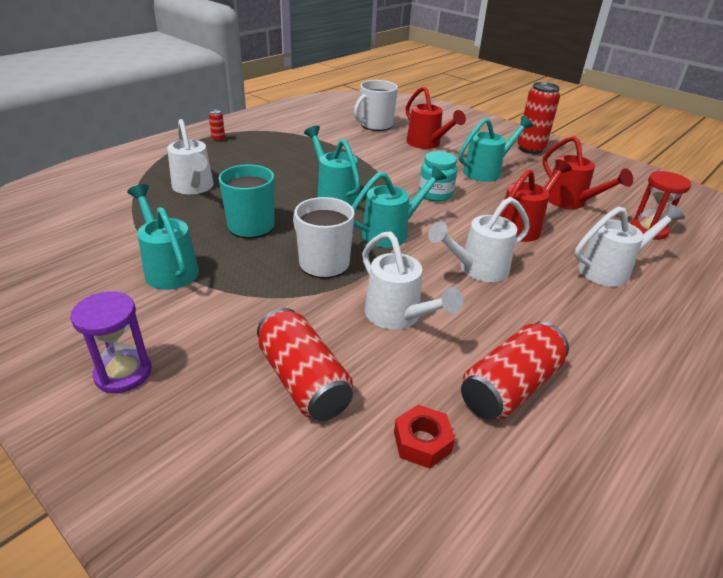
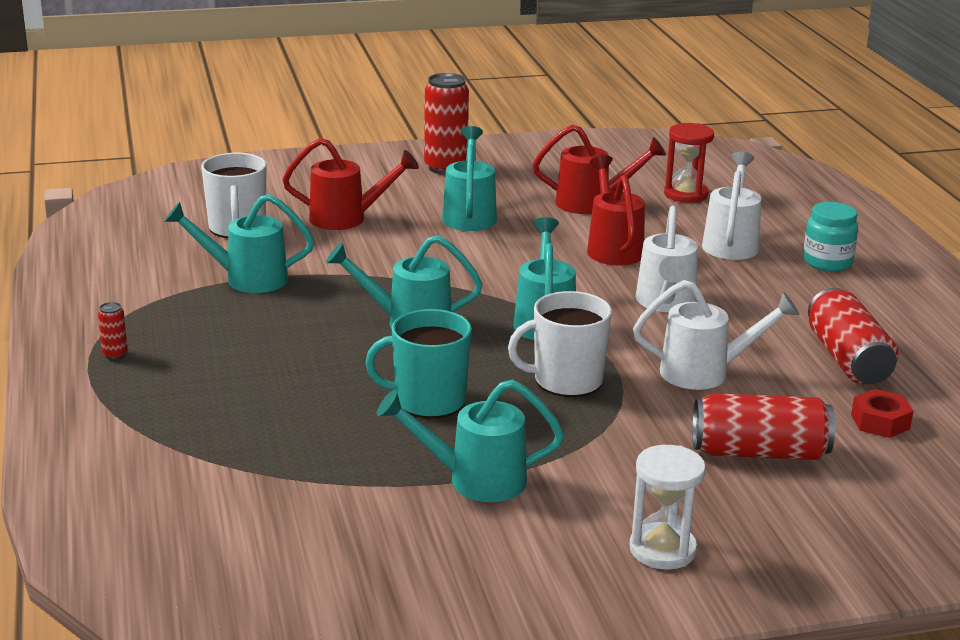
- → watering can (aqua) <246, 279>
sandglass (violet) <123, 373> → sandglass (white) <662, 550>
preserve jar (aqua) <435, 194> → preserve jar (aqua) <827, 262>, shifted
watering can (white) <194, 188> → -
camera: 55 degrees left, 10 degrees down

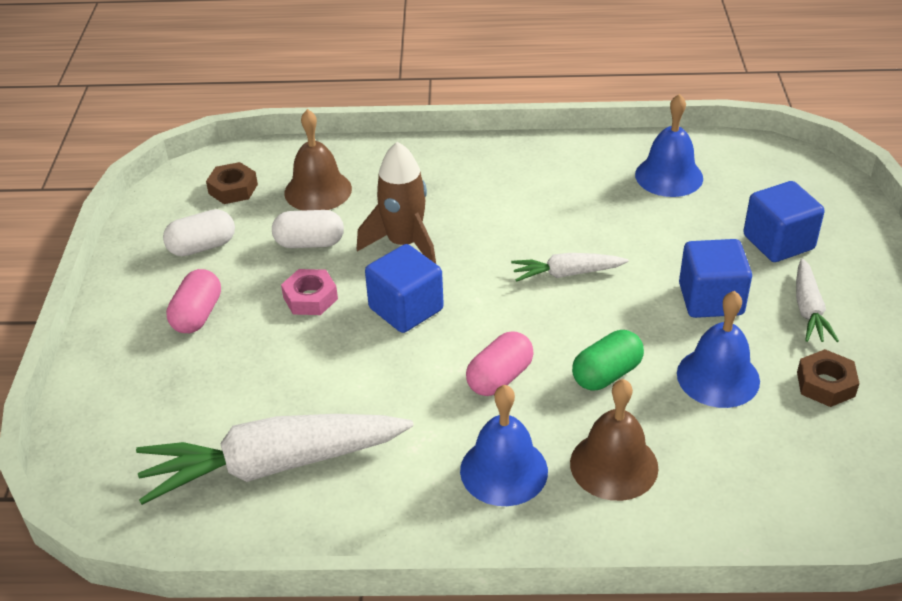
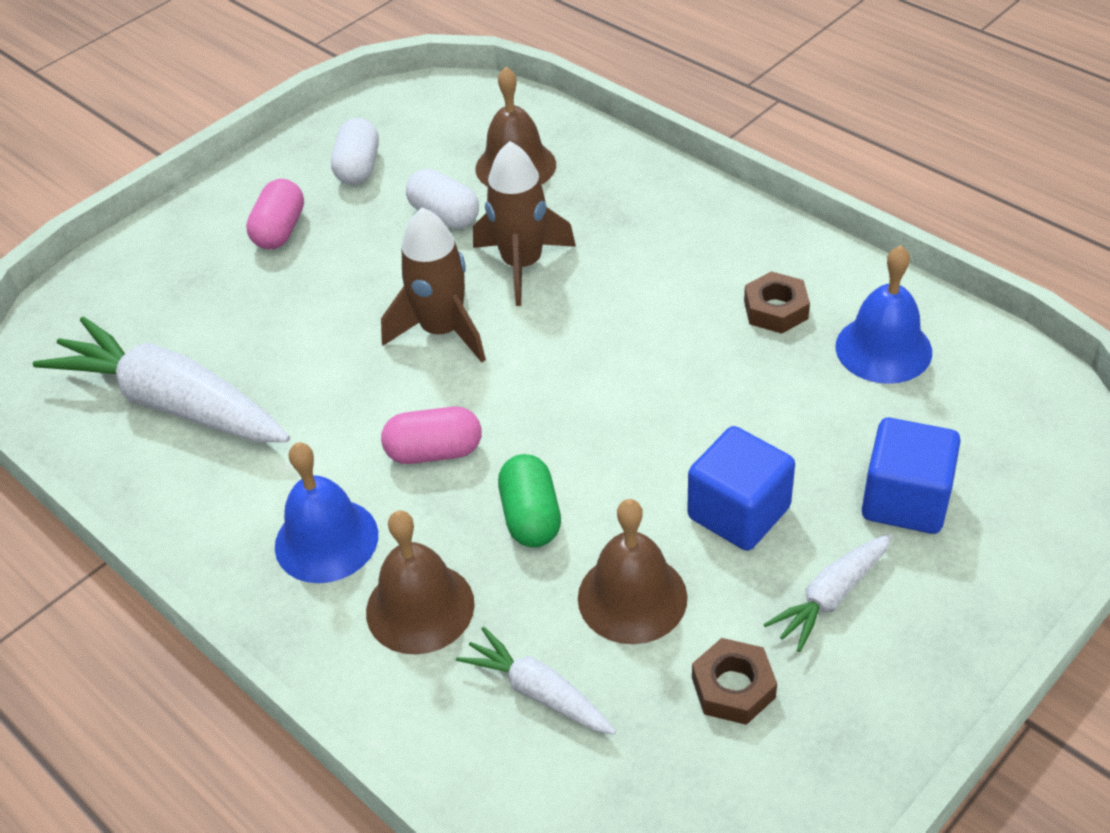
capsule (pink) <197, 315> → capsule (pink) <280, 230>, 45 degrees counterclockwise
capsule (white) <202, 247> → capsule (white) <358, 168>, 75 degrees clockwise
solid cube (blue) <406, 309> → rocket (brown) <442, 331>
root vegetable (white) <567, 274> → root vegetable (white) <538, 692>, shifted
capsule (leaf-green) <606, 374> → capsule (leaf-green) <531, 516>, 75 degrees clockwise
hand bell (blue) <718, 377> → hand bell (brown) <632, 597>
hexagon nut (brown) <233, 189> → hexagon nut (brown) <775, 310>, shifted
hexagon nut (pink) <310, 298> → -
camera: 45 degrees right, 5 degrees up

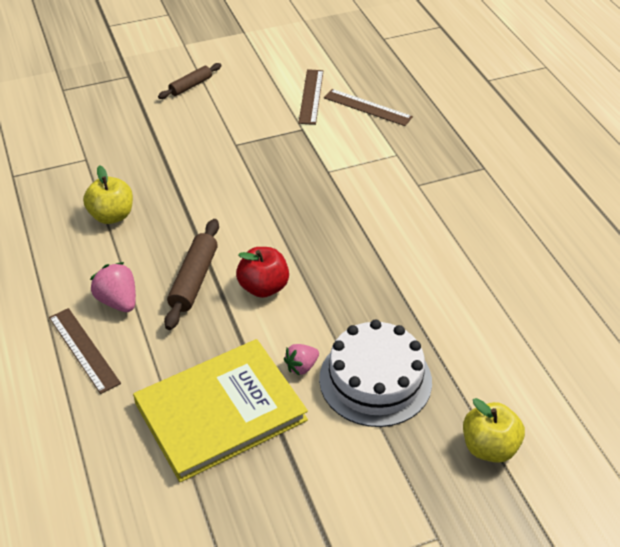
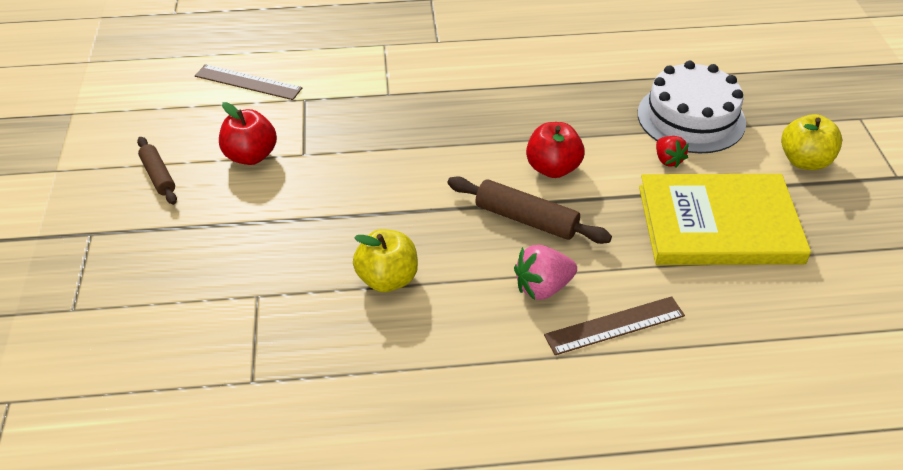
- → apple fruit (red) <251, 156>
hardcover (yellow) <220, 412> → hardcover (yellow) <719, 224>, 75 degrees counterclockwise
strawberry (pink) <301, 367> → strawberry (red) <668, 160>
apple fruit (yellow) <489, 447> → apple fruit (yellow) <804, 161>, shifted
straightedge (brown) <367, 107> → -
camera: 75 degrees left, 0 degrees up

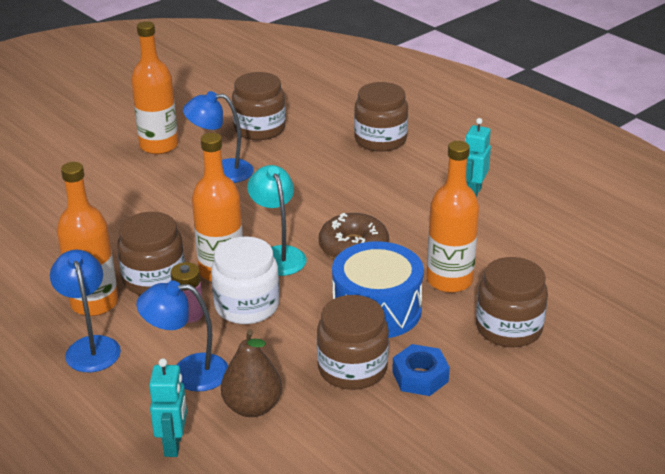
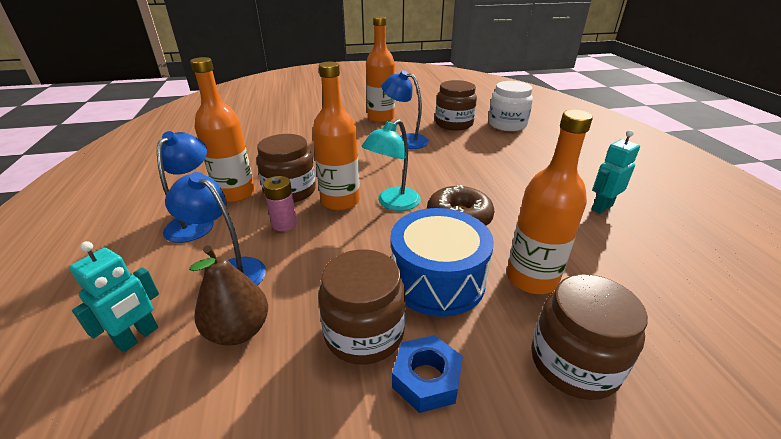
reading lamp (aqua) <278, 255> → reading lamp (aqua) <393, 203>, 150 degrees counterclockwise
preserve jar (white) <247, 306> → preserve jar (white) <507, 124>, shifted
preserve jar (brown) <380, 140> → -
camera: 30 degrees right, 0 degrees up

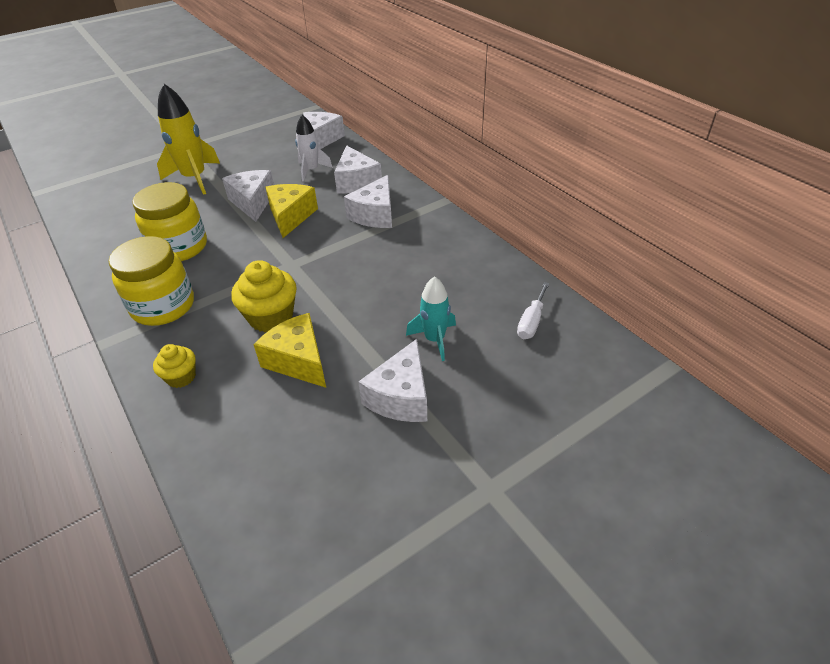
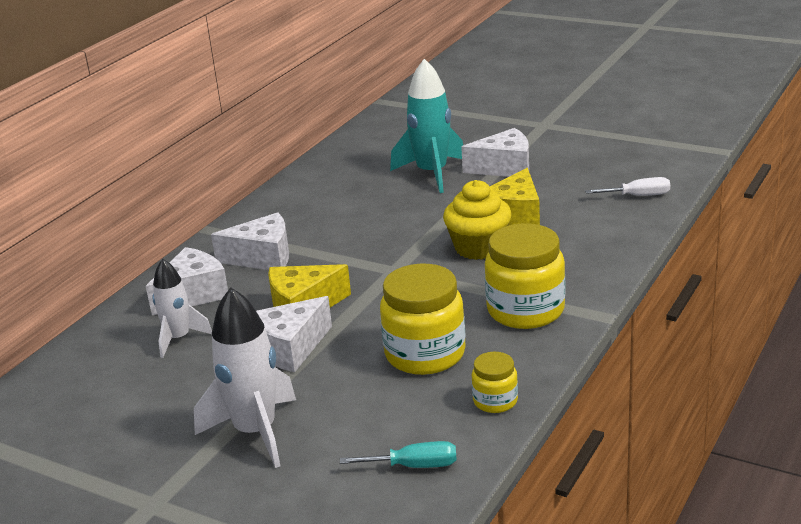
rocket (yellow) <195, 178> → rocket (white) <256, 432>
- → hand screwdriver (aqua) <414, 466>
rocket (aqua) <434, 339> → rocket (aqua) <432, 173>, x1.62
- → preserve jar (yellow) <495, 401>
hand screwdriver (white) <531, 322> → hand screwdriver (white) <638, 196>, shifted
fairy cake (yellow) <181, 377> → -
cheese (white) <321, 139> → -
camera: 115 degrees left, 15 degrees down

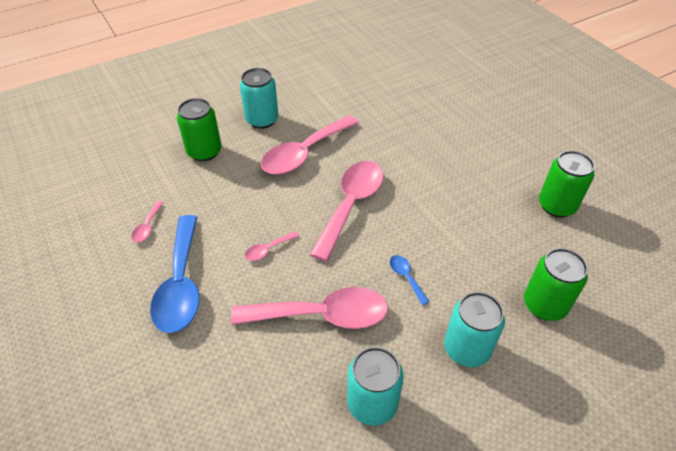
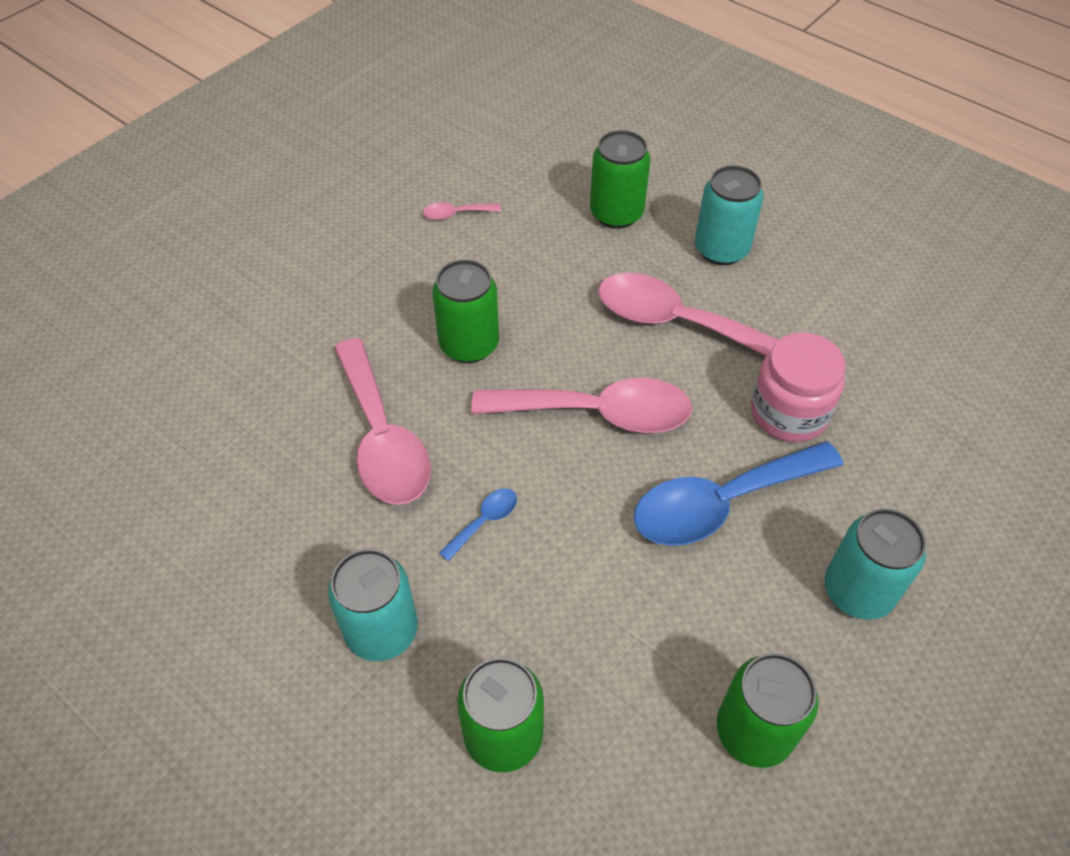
spoon (pink) <268, 250> → can (leaf-green) <469, 344>
spoon (blue) <181, 284> → spoon (blue) <721, 503>, shifted
- → preserve jar (pink) <788, 413>
can (aqua) <372, 403> → can (aqua) <858, 591>, shifted
camera: 70 degrees right, 5 degrees up

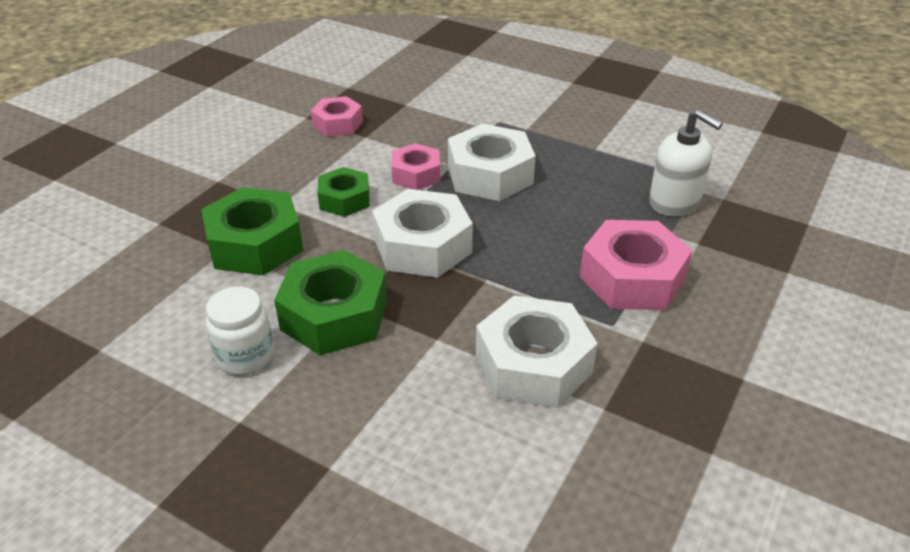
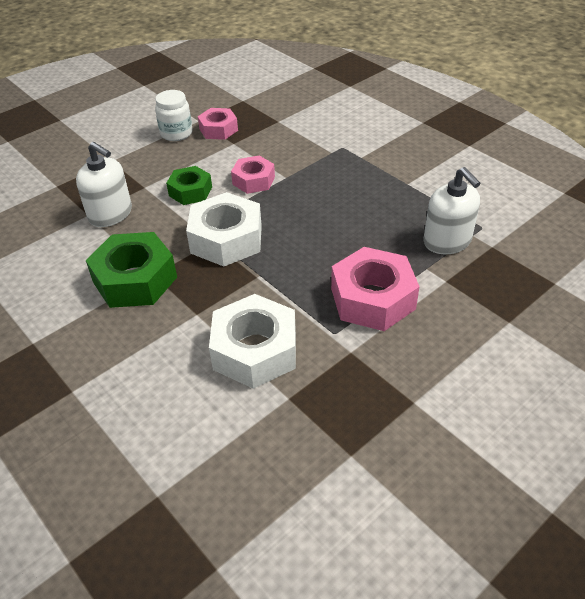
hexagon nut (leaf-green) <255, 244> → soap dispenser (white) <110, 214>
preserve jar (white) <245, 356> → preserve jar (white) <176, 133>, shifted
hexagon nut (white) <490, 175> → -
camera: 20 degrees right, 5 degrees up

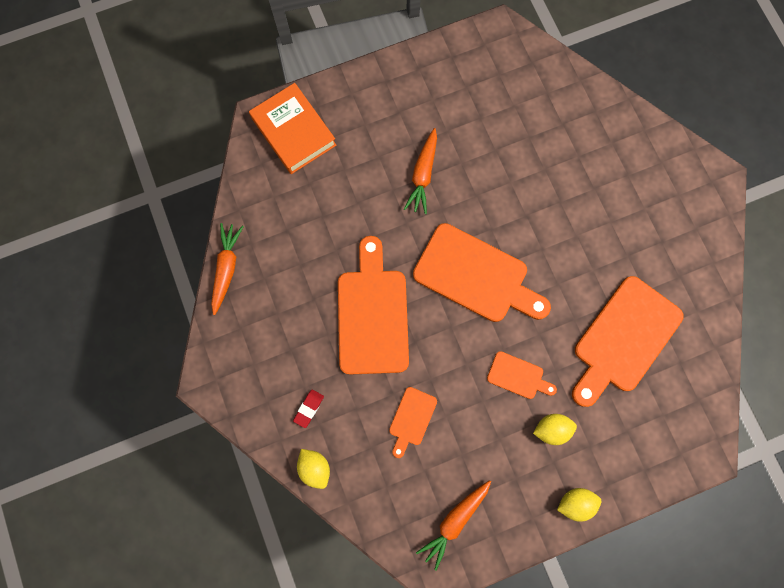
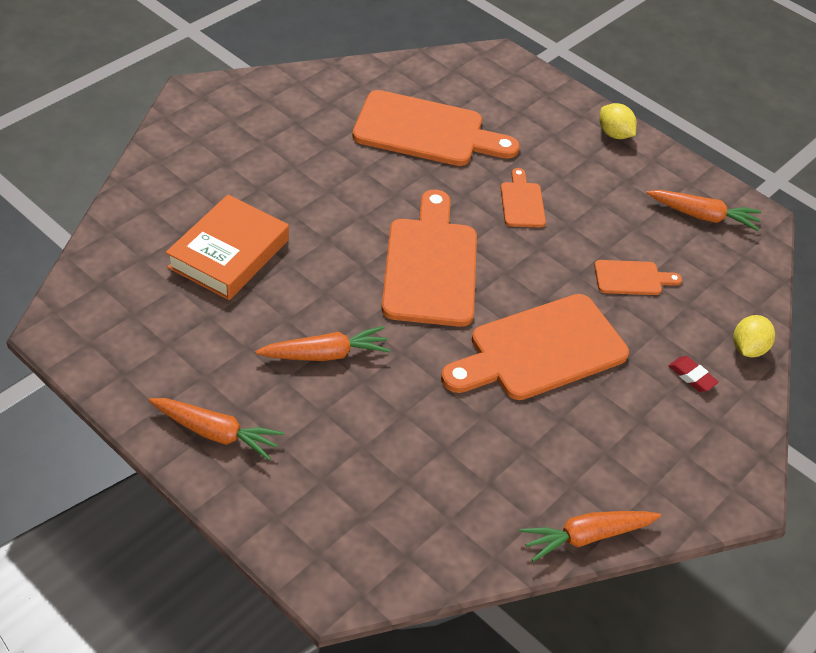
- → root vegetable (orange) <216, 433>
hardcover (orange) <294, 132> → hardcover (orange) <228, 253>, shifted
eraser (red) <309, 408> → eraser (red) <692, 376>, 45 degrees clockwise
citrus fruit (yellow) <551, 428> → -
camera: 120 degrees left, 30 degrees down

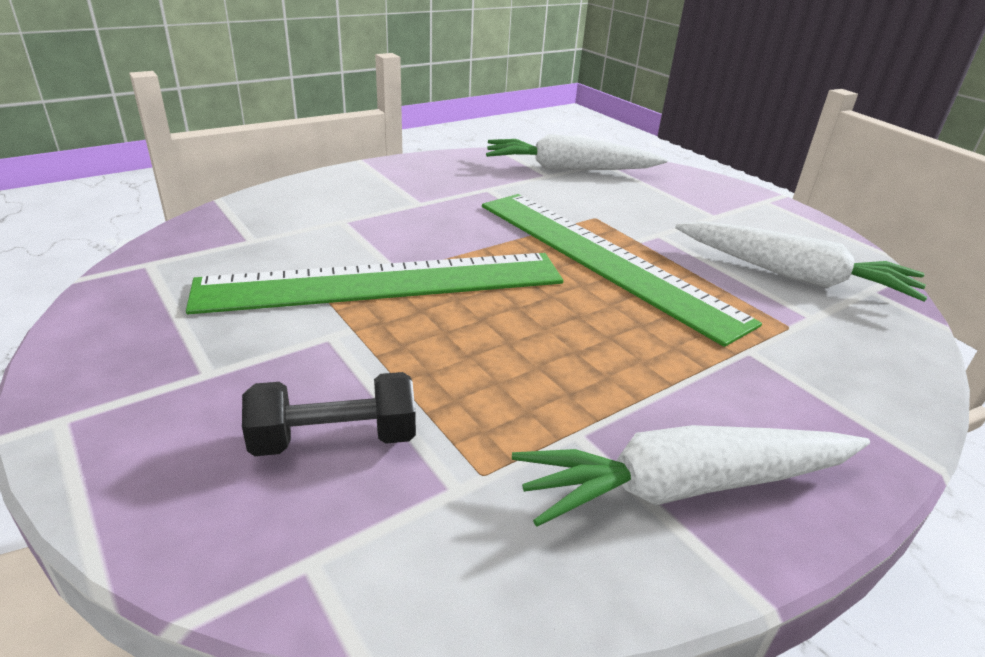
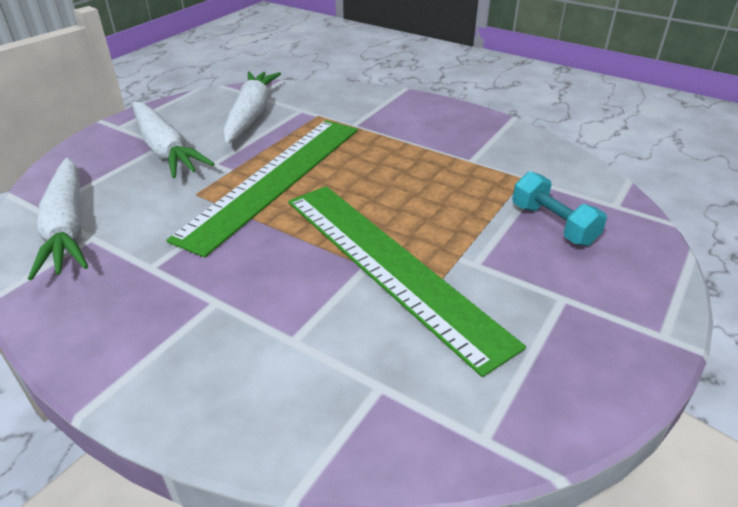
root vegetable (white) <685, 486> → root vegetable (white) <165, 150>, shifted
dumbbell (ebony) <335, 439> → dumbbell (aqua) <553, 224>
camera: 110 degrees left, 5 degrees up

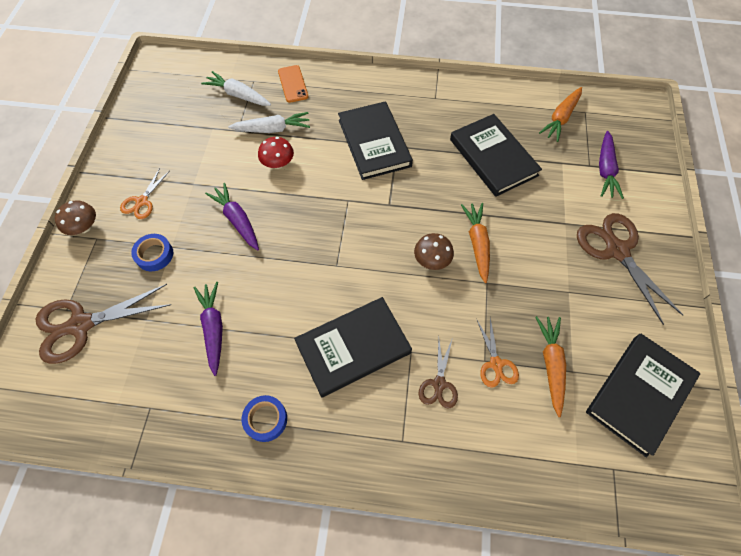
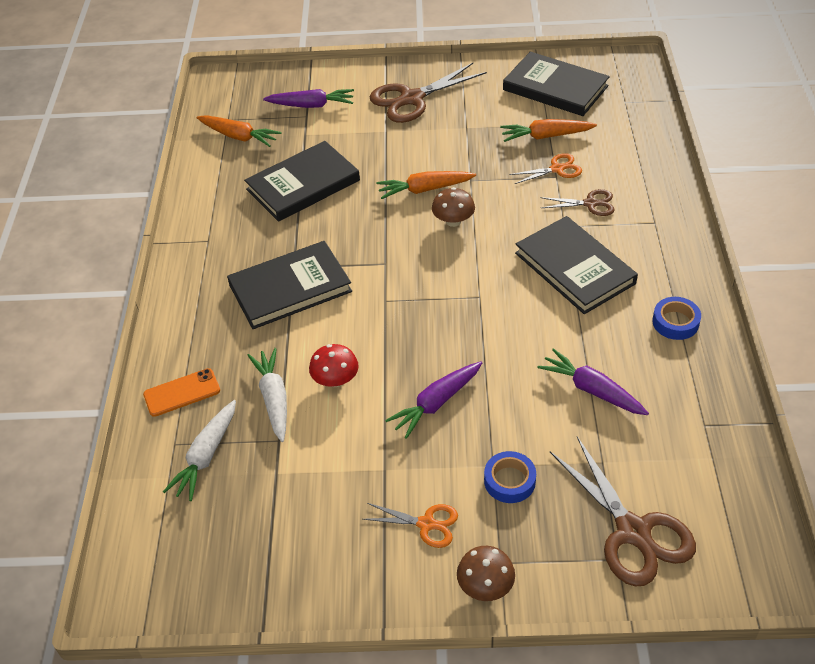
root vegetable (violet) <213, 329> → root vegetable (violet) <592, 390>, 60 degrees clockwise
camera: 95 degrees left, 15 degrees down

